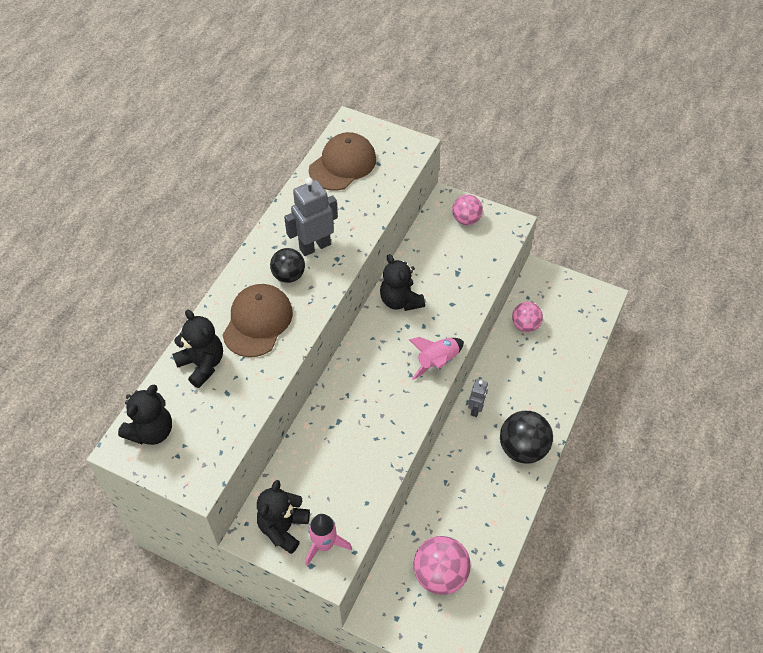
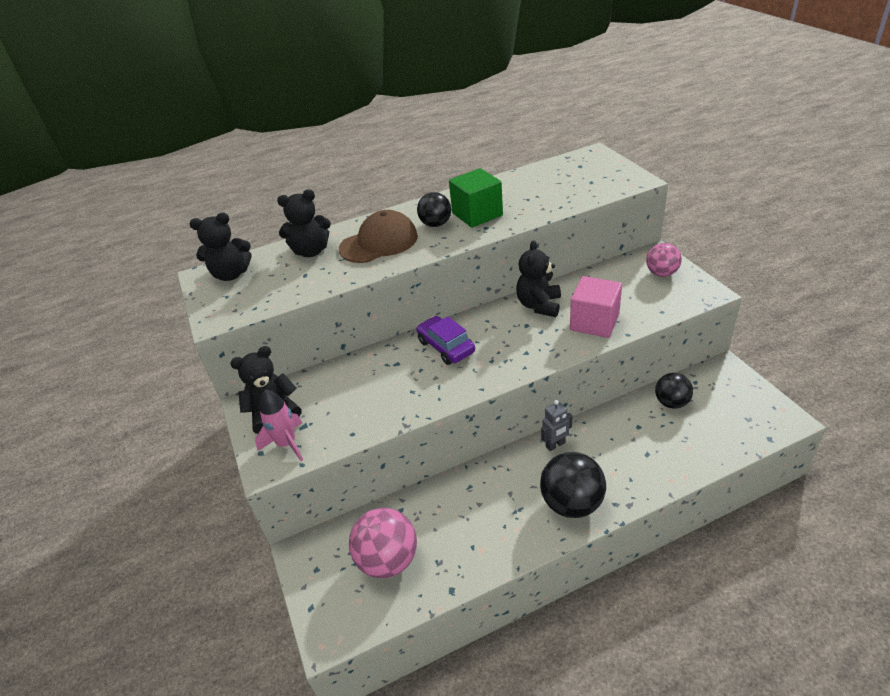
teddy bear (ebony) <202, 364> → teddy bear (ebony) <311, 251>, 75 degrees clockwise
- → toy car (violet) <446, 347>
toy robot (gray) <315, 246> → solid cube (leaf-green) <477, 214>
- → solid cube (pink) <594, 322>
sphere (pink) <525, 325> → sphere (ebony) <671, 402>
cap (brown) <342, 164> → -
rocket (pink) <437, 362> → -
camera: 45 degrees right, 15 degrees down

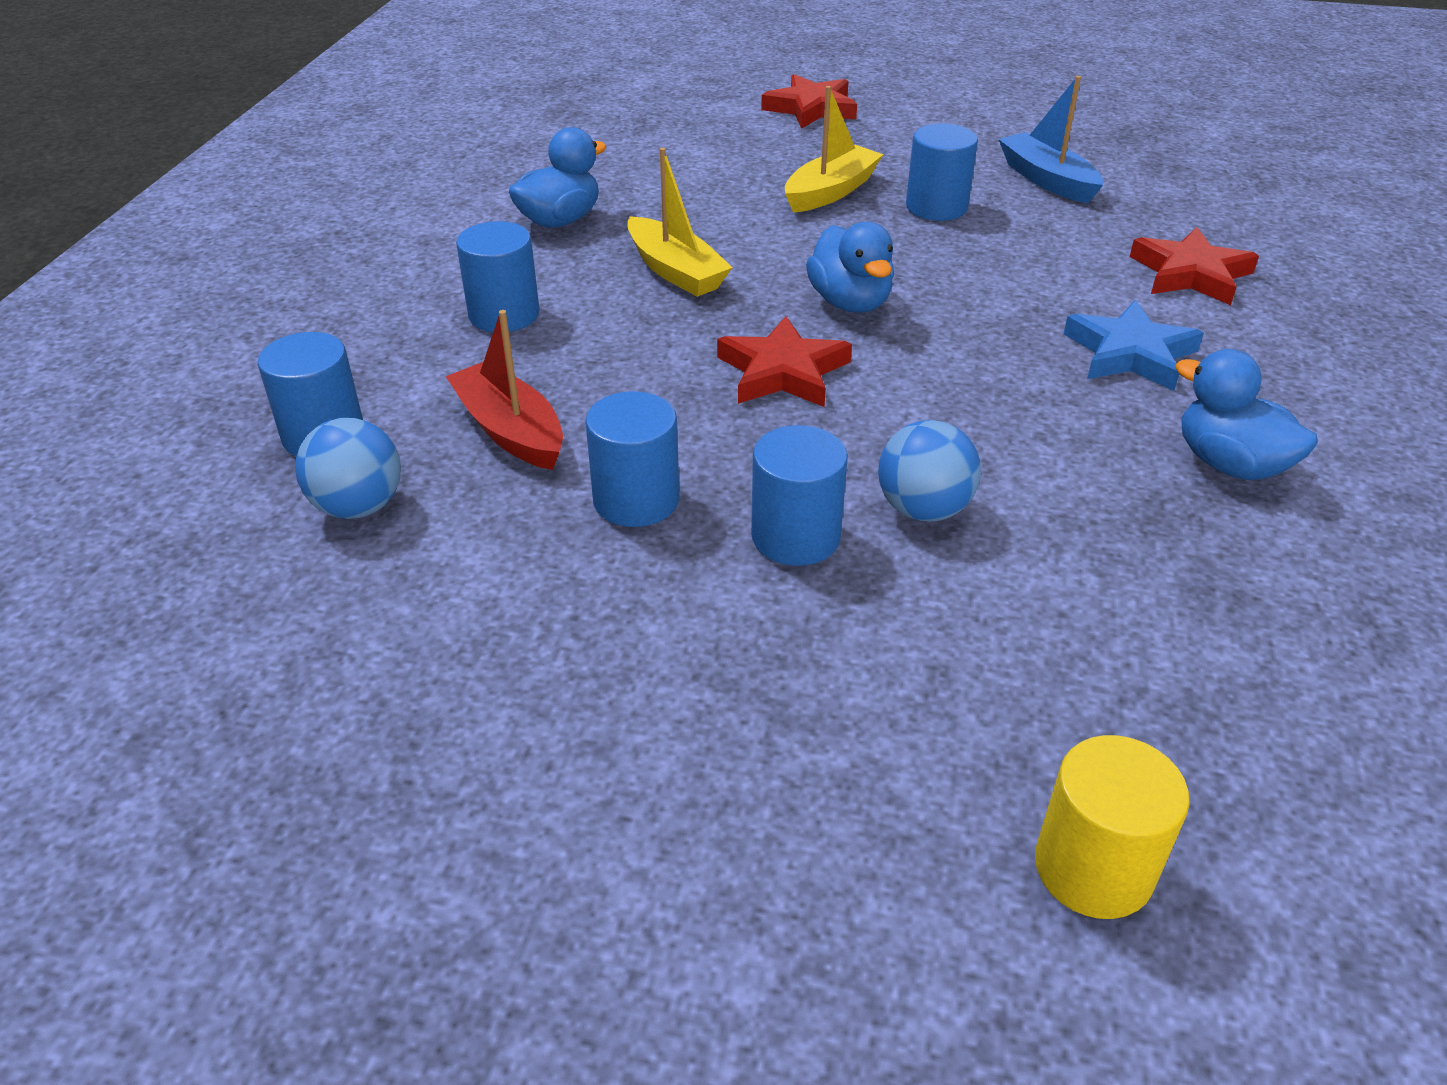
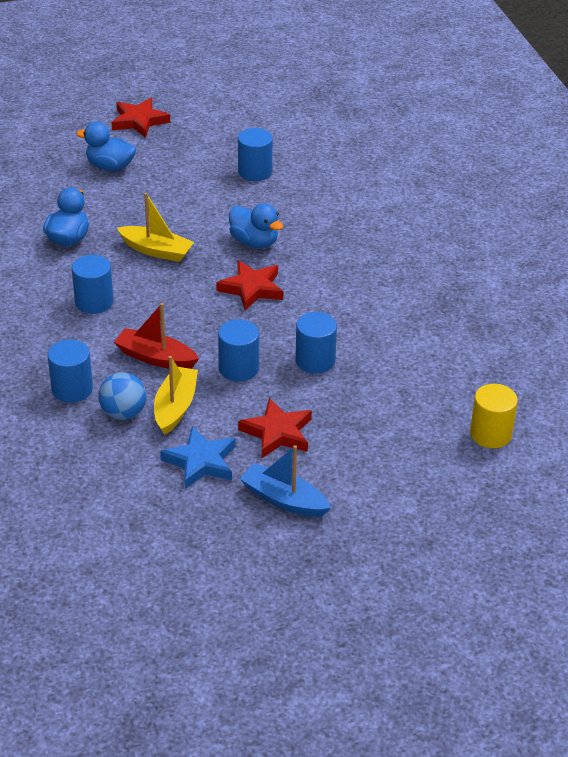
duck (blue) <1229, 464> → duck (blue) <110, 166>, shifted
sailboat (yellow) <830, 192> → sailboat (yellow) <175, 407>, shifted
five-pointed star (blue) <1130, 354> → five-pointed star (blue) <201, 462>, shifted
five-pointed star (red) <1190, 274> → five-pointed star (red) <277, 432>, shifted
sailboat (blue) <1047, 180> → sailboat (blue) <284, 500>, shifted
sphere (blue) <923, 509> → -
camera: 30 degrees left, 0 degrees up

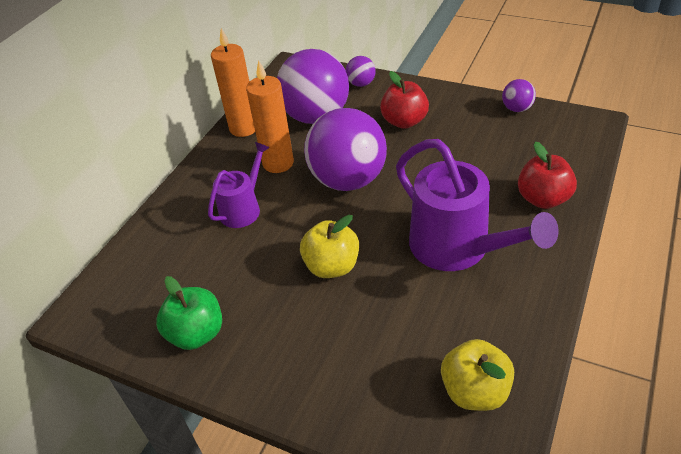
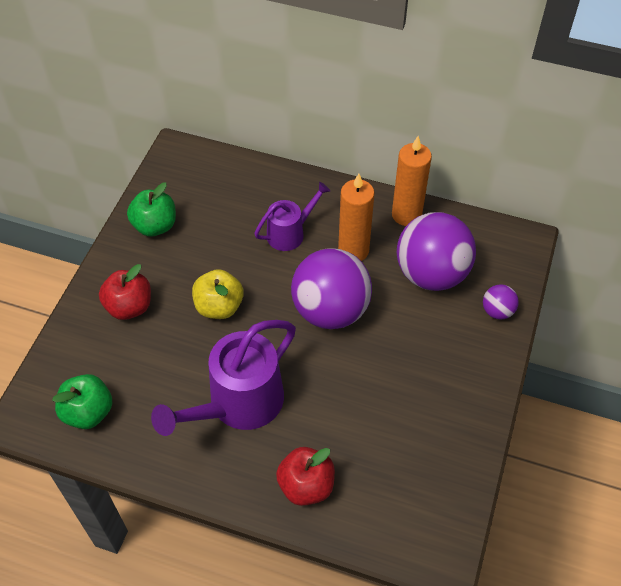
apple fruit (yellow) <475, 391> → apple fruit (leaf-green) <88, 412>
apple fruit (red) <404, 121> → apple fruit (red) <129, 307>, shifted
watering can (violet) <243, 208> → watering can (violet) <290, 233>, 60 degrees counterclockwise
sphere (violet) <516, 109> → -
camera: 80 degrees right, 10 degrees up

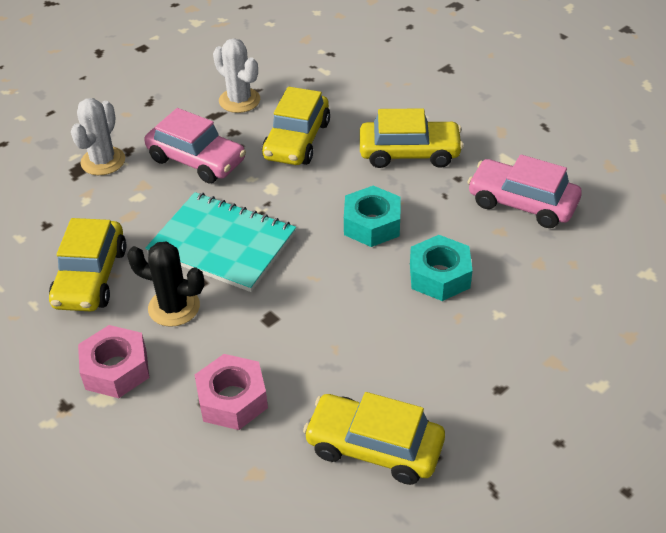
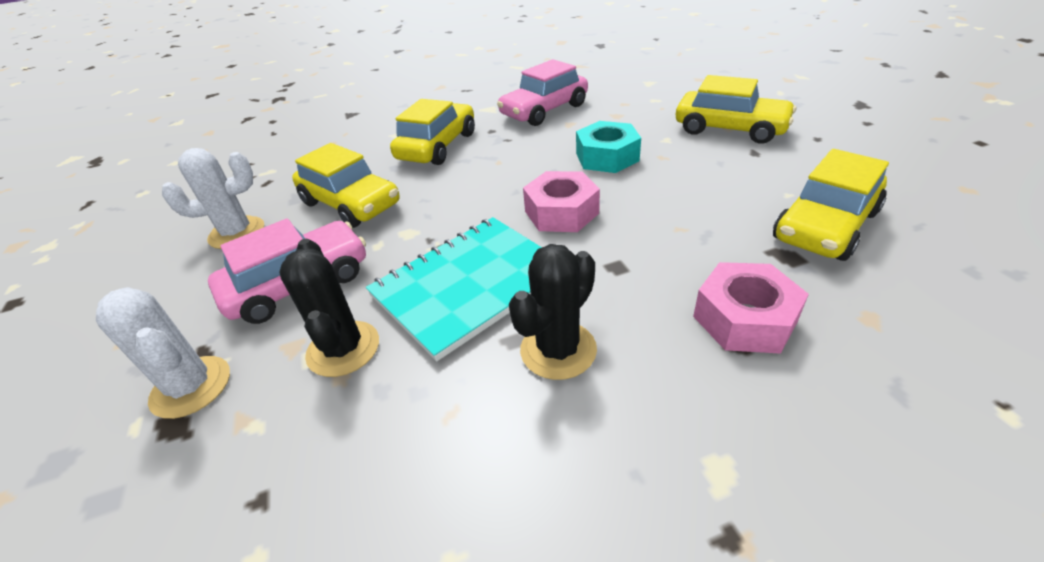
- → prickly plant (ebony) <343, 349>
hexagon nut (pink) <116, 369> → hexagon nut (pink) <561, 212>, shifted
toy car (yellow) <91, 277> → toy car (yellow) <730, 129>, shifted
hexagon nut (aqua) <372, 224> → -
camera: 65 degrees left, 5 degrees down

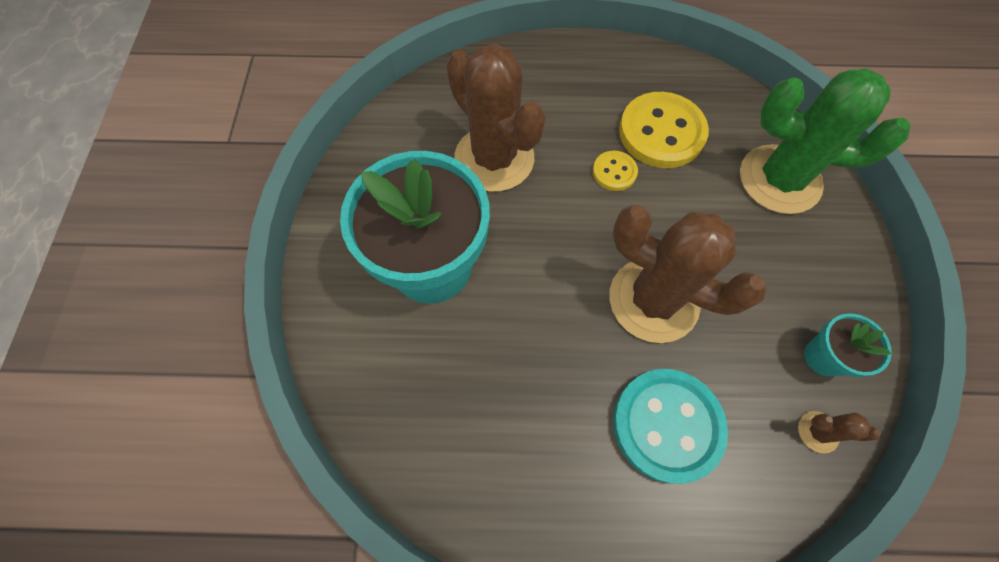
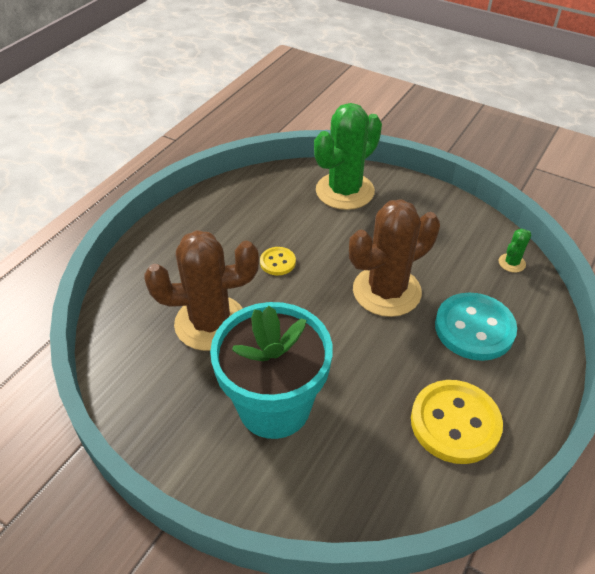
sewing button (yellow) <661, 132> → sewing button (yellow) <455, 423>, shifted
prickly plant (brown) <818, 432> → prickly plant (leaf-green) <511, 263>
plant pot (aqua) <823, 357> → -
camera: 60 degrees left, 20 degrees down

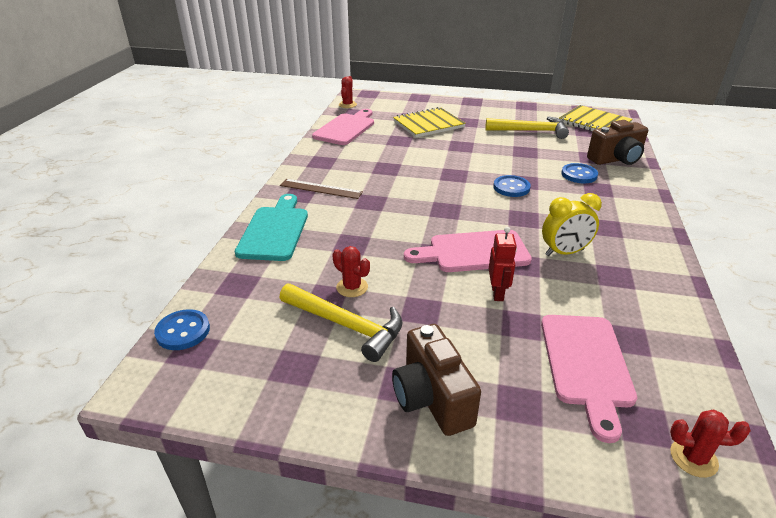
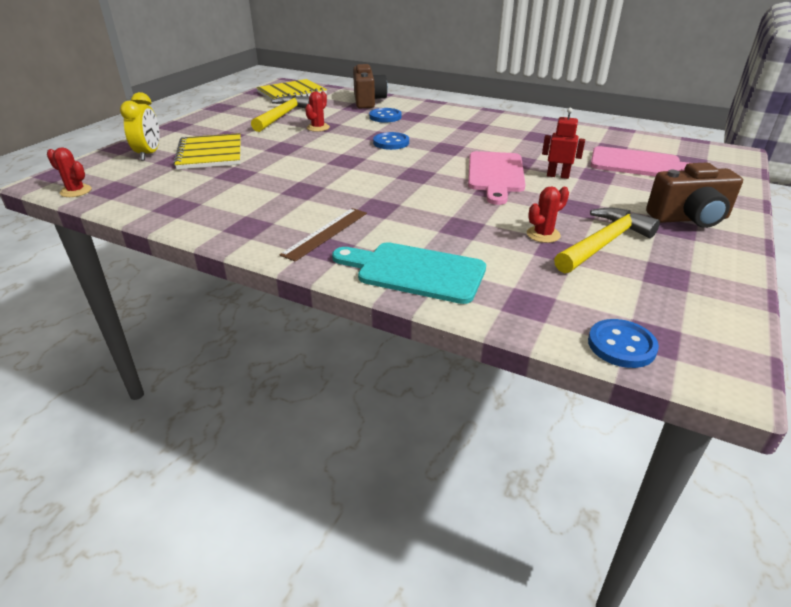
alarm clock (yellow) <564, 252> → alarm clock (yellow) <149, 154>, shifted
prickly plant (red) <693, 458> → prickly plant (red) <318, 128>, shifted
bread board (pink) <346, 128> → -
camera: 75 degrees left, 0 degrees up

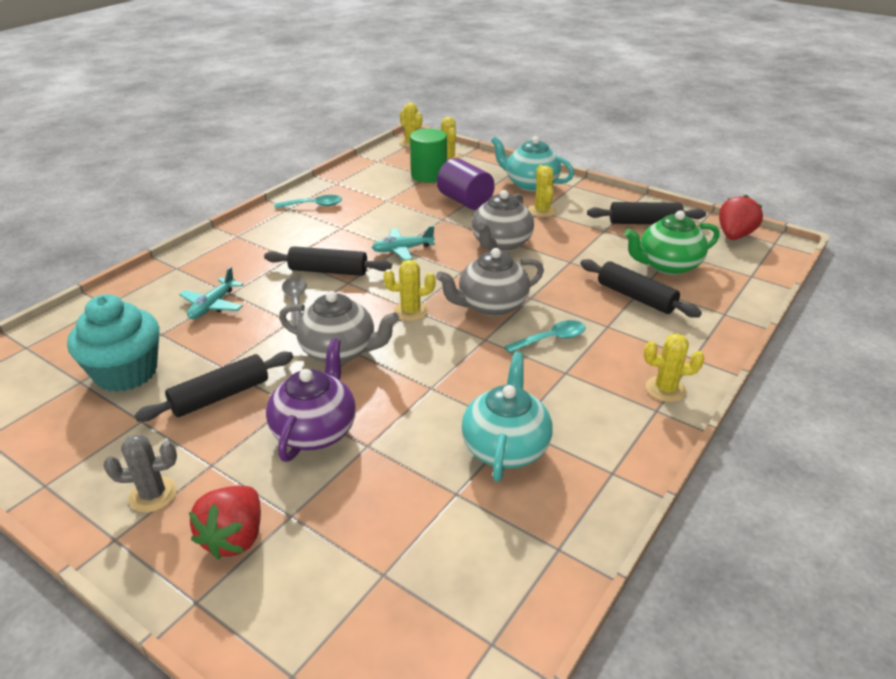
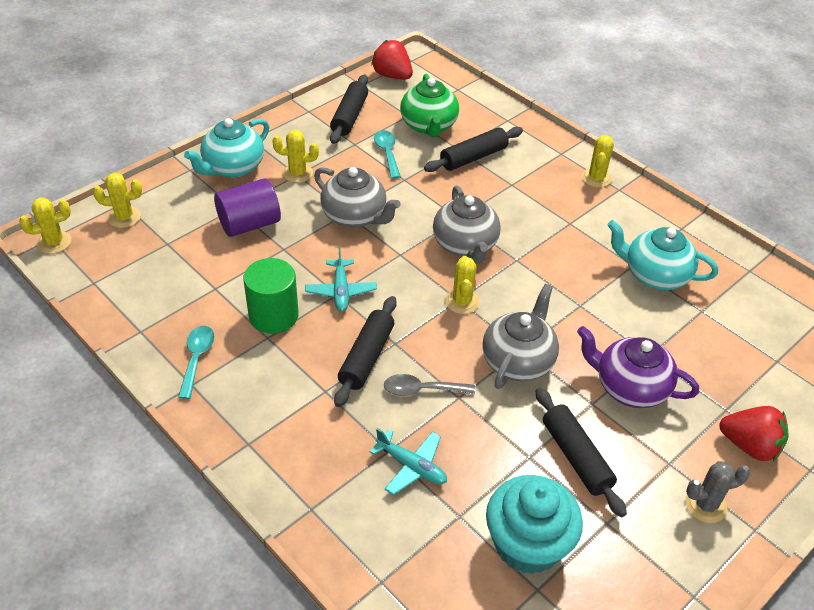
solid cylinder (leaf-green) <428, 175> → solid cylinder (leaf-green) <273, 315>, shifted
spoon (aqua) <551, 339> → spoon (aqua) <387, 153>, shifted
prickly plant (gray) <153, 494> → prickly plant (gray) <705, 505>, 75 degrees clockwise
camera: 80 degrees left, 10 degrees up

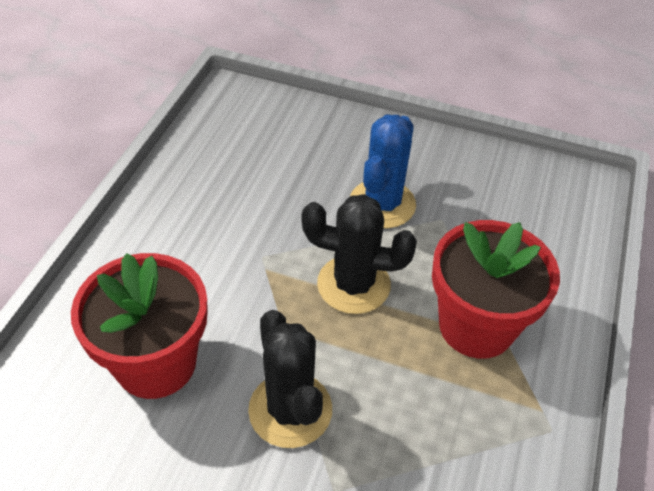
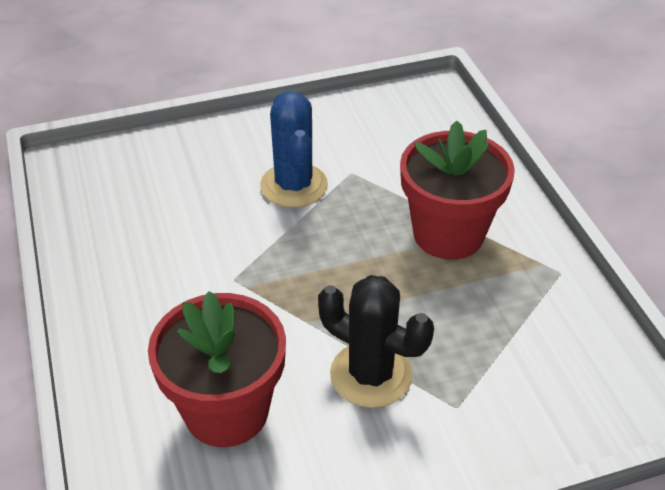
prickly plant (ebony) <353, 284> → -
camera: 35 degrees left, 5 degrees down

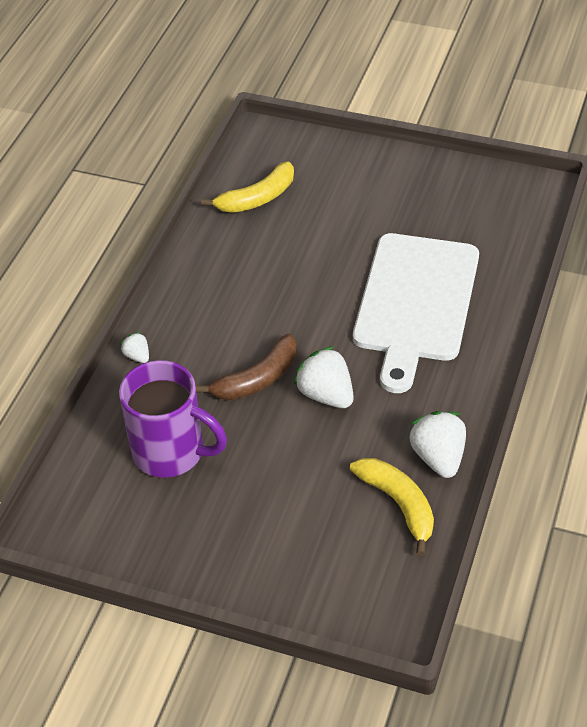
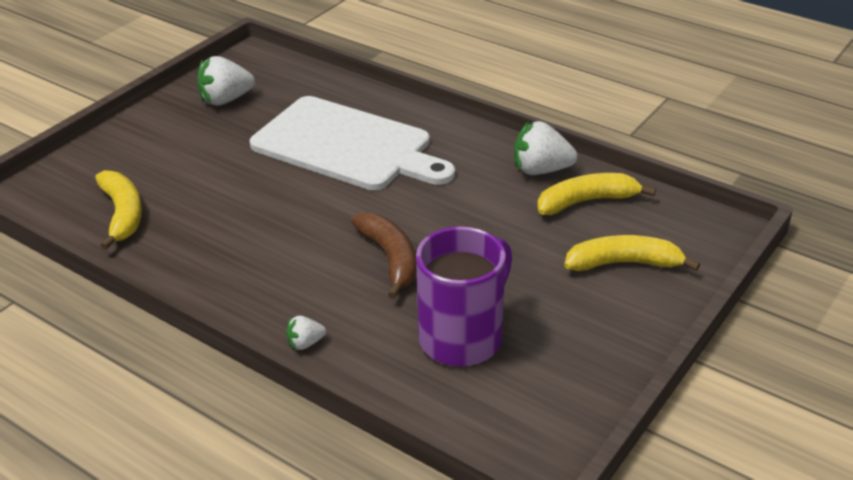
strawberry (white) <326, 395> → strawberry (white) <226, 100>, shifted
- → banana (yellow) <624, 263>
camera: 75 degrees left, 10 degrees down

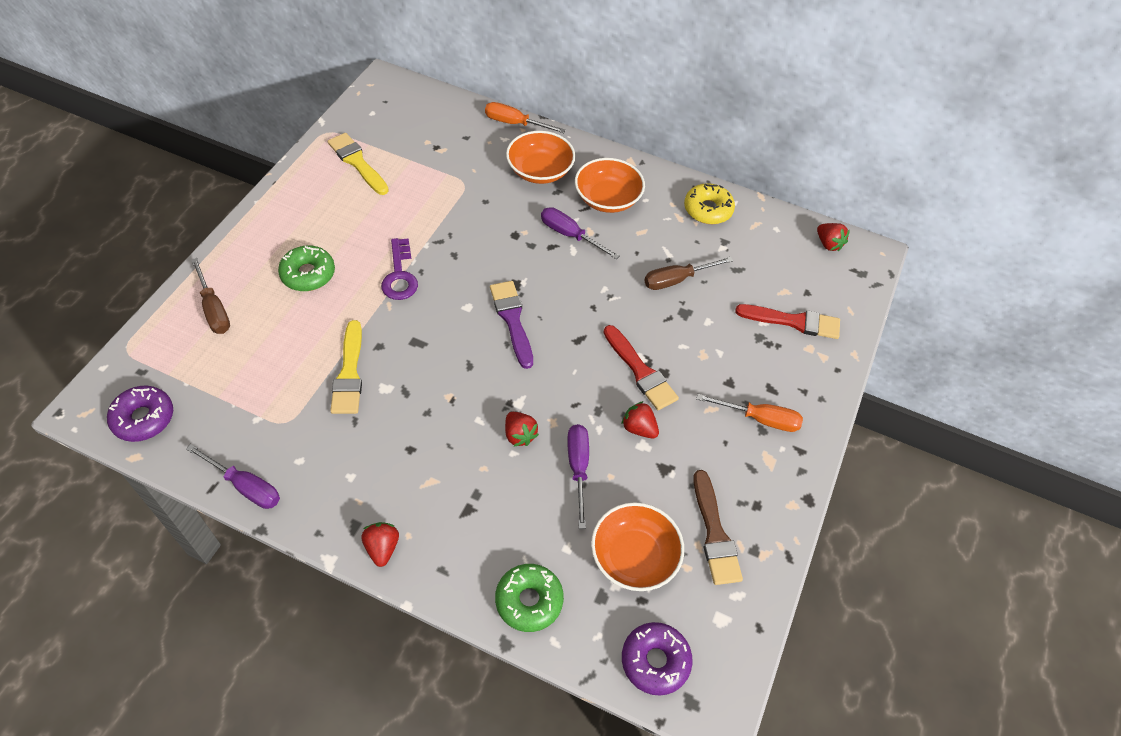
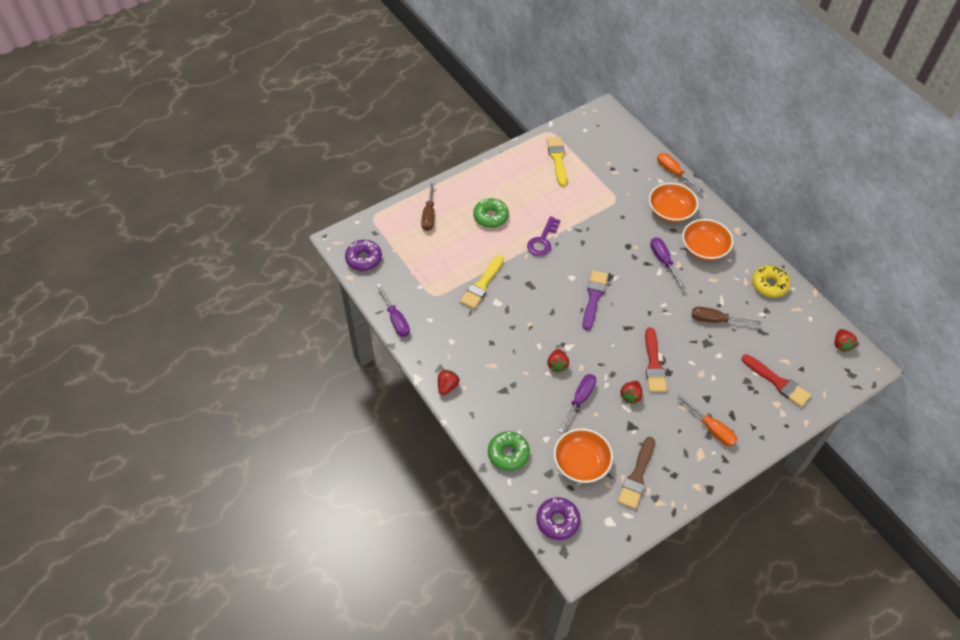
strawberry (red) <639, 428> → strawberry (red) <630, 396>, 135 degrees counterclockwise
camera: 35 degrees right, 0 degrees up

